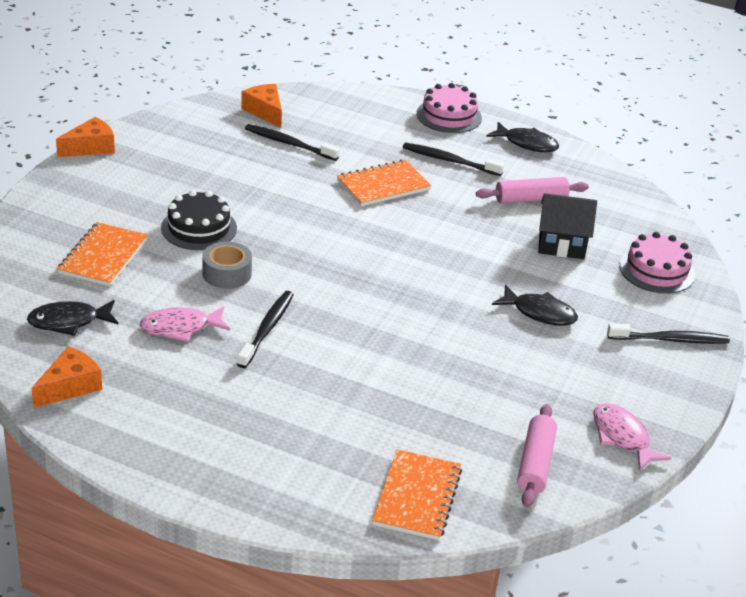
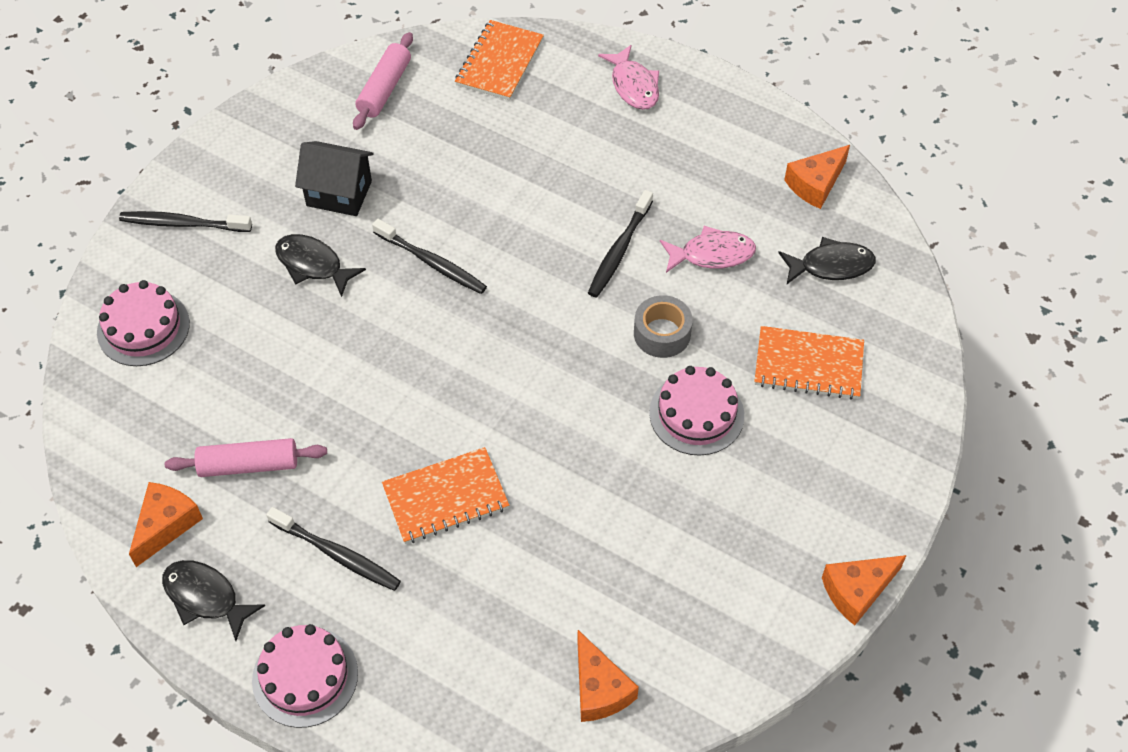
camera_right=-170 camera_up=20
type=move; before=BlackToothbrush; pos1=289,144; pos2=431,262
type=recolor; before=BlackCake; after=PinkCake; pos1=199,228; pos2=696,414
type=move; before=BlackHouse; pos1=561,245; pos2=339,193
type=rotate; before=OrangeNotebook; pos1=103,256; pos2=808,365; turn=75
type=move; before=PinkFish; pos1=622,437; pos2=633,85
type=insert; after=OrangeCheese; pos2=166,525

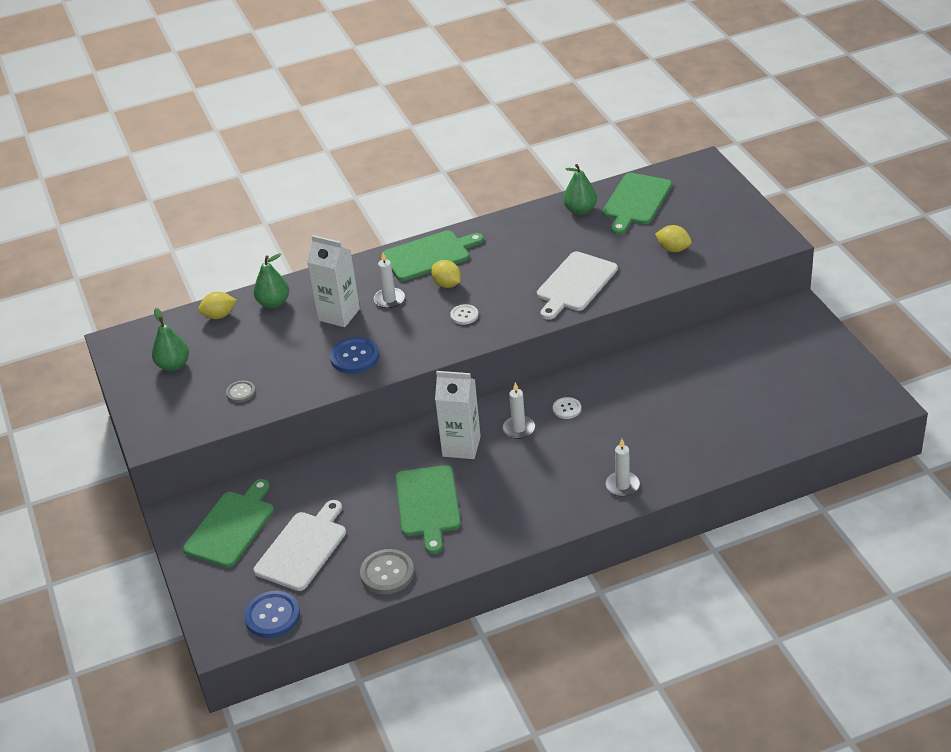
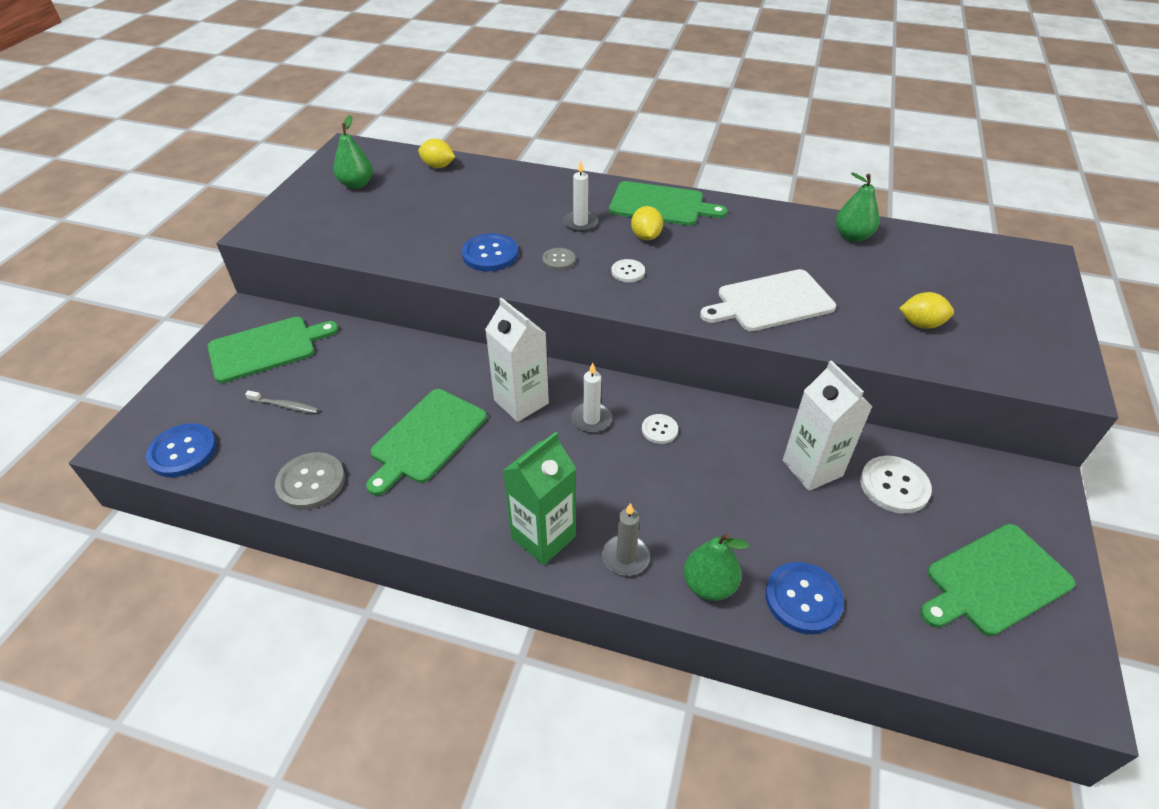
camera_right=35 camera_up=5
type=move; before=GreenCuttingBoard; pos1=636,201; pos2=995,581
type=rotate; before=YellowLemon; pos1=673,249; pos2=921,324; turn=-60
type=move; before=WhiteCarton; pos1=339,314; pos2=812,468
type=move; before=GreenPear; pos1=273,303; pos2=709,585
type=move; before=GreyButton; pos1=241,392; pos2=559,260
type=recolor; before=WhiteCandle; after=GreyCandle; pos1=622,485; pos2=625,557
type=replace; before=WhiteCuttingBoard; after=GreyToothbrush; pos1=302,548; pos2=285,406
type=insert; after=GreenCarton; pos2=543,537
type=insert; after=WhiteButton; pos2=894,486
type=insert; after=BlueButton; pos2=803,599

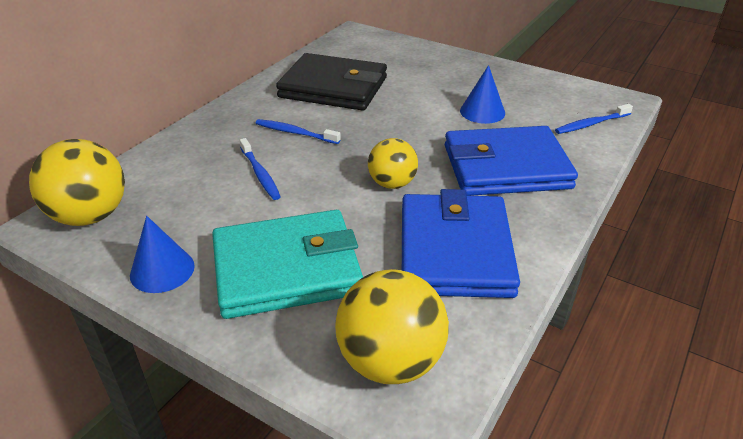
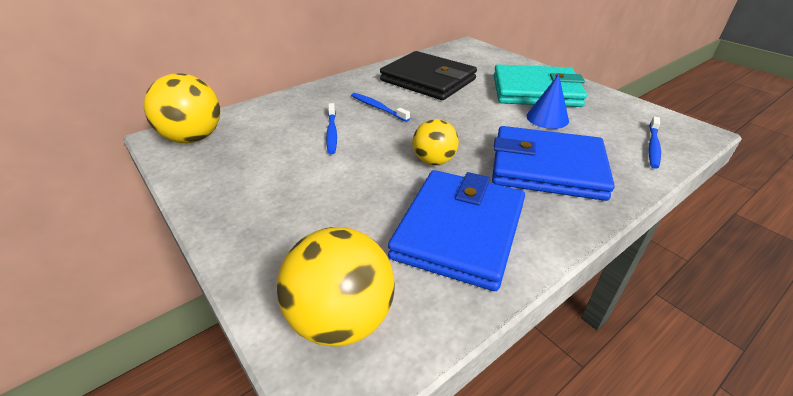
camera_right=20 camera_up=0
type=rotate; before=BlueToothbrush; pos1=591,124; pos2=653,146; turn=-60
type=move; before=TurquoiseWallet; pos1=286,269; pos2=535,91
type=delete; before=BlueCone; pos1=162,270

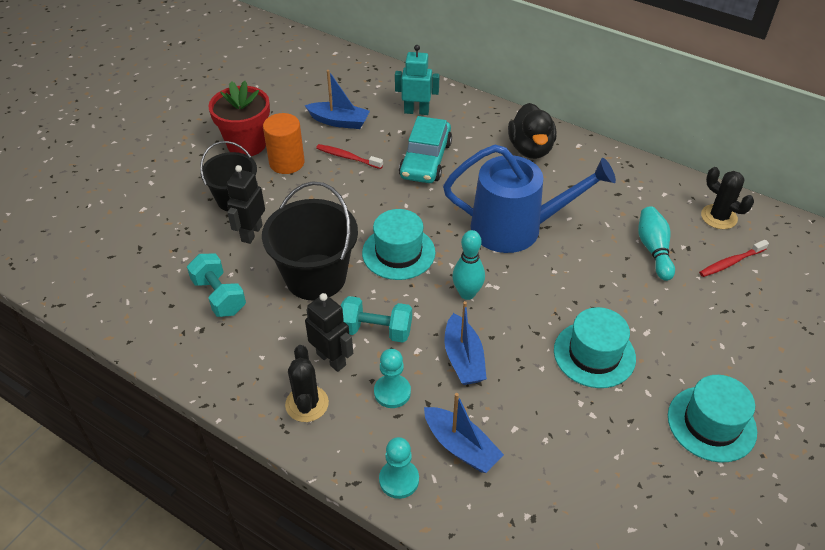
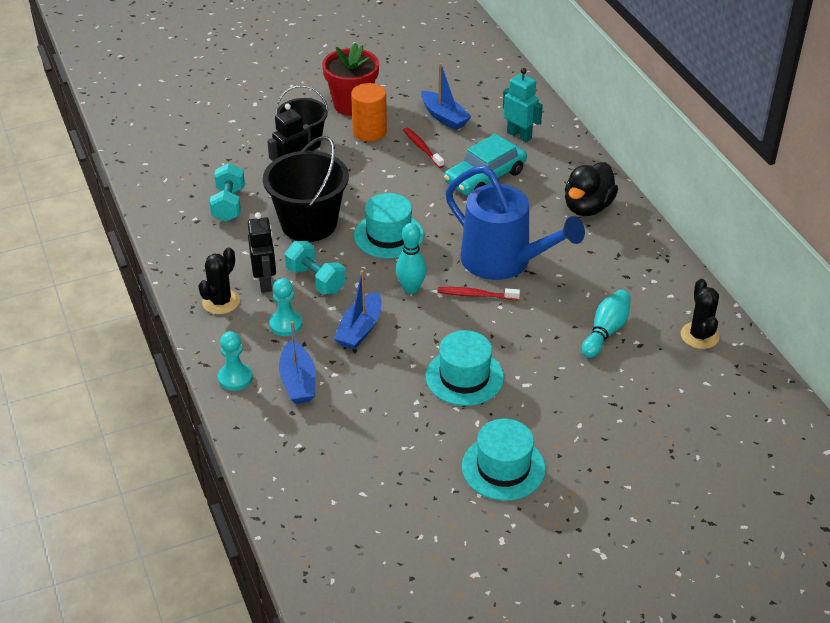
camera_right=35 camera_up=-5
type=move; before=RedToothbrush; pos1=731,262; pos2=476,295

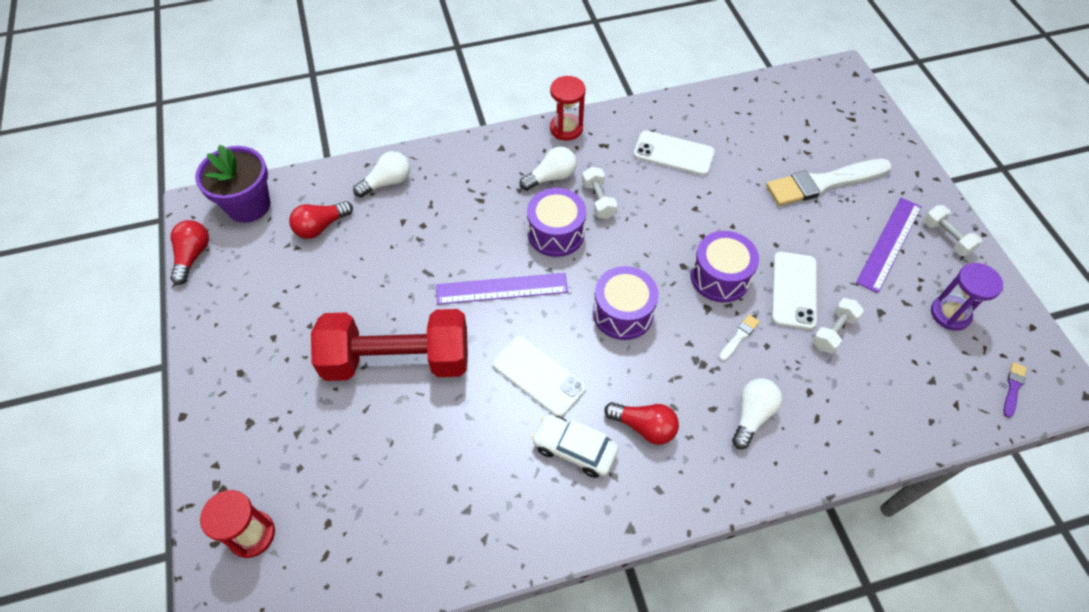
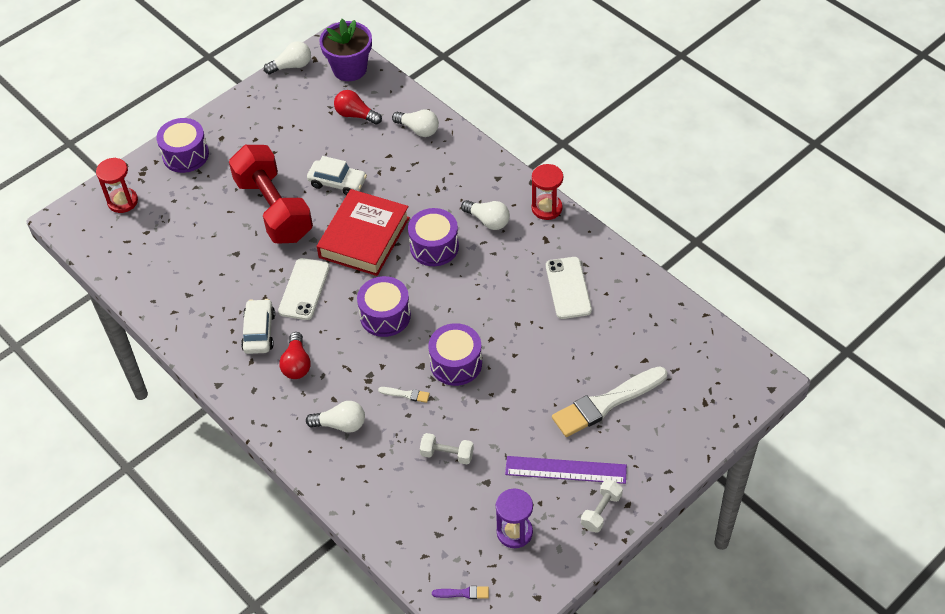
camera_right=65 camera_up=-5
type=rotate; before=WhiteBrush; pos1=823,183; pos2=606,403; turn=-75
type=delete; before=WhiteDumbbell; pos1=598,200
type=recolor; before=RedLightBulb; after=WhiteLightBulb; pos1=193,256; pos2=291,66
type=delete; before=WhitePhone; pos1=793,290
type=replace; before=PurpleRuler; after=RedBook; pos1=502,289; pos2=364,237
type=insert; after=PurpleDrum; pos2=185,155
type=insert; after=WhiteCar; pos2=337,182

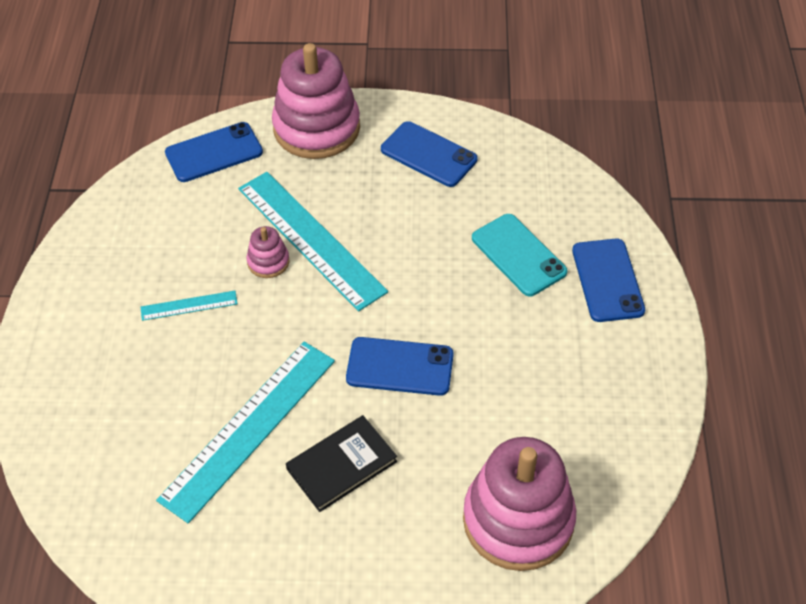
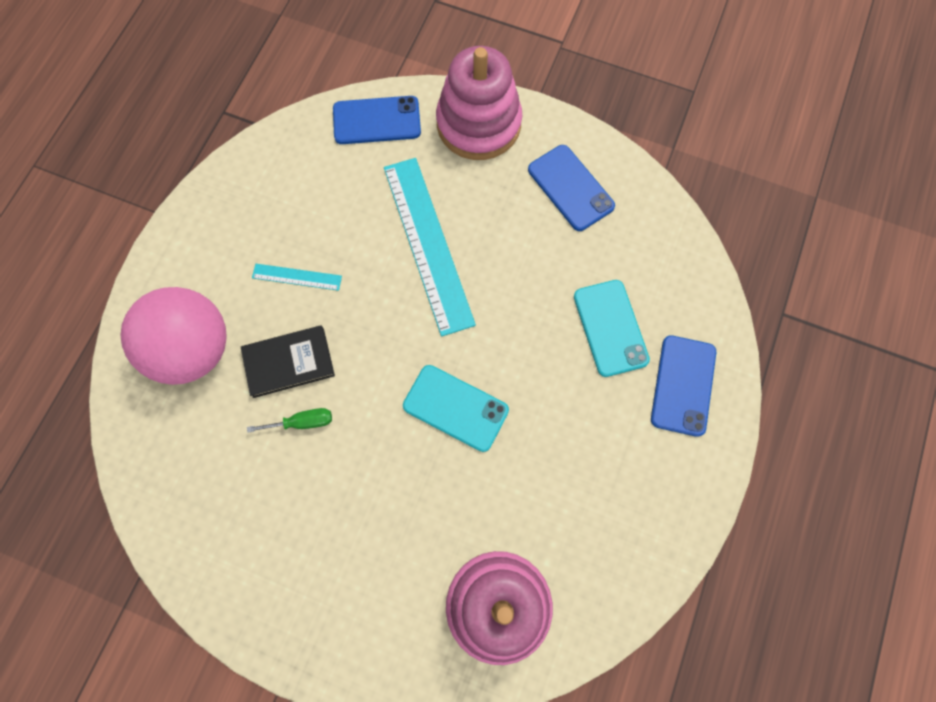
camera_right=20 camera_up=20
type=delete; before=PinkStackingToy; pos1=268,262
type=recolor; before=BluePhone; after=TurquoisePhone; pos1=400,367; pos2=455,408
type=replace; before=TurquoiseRuler; after=GreenScrewdriver; pos1=249,428; pos2=302,422
type=move; before=BlackBook; pos1=342,465; pos2=289,362
type=insert; after=PinkBall; pos2=193,349

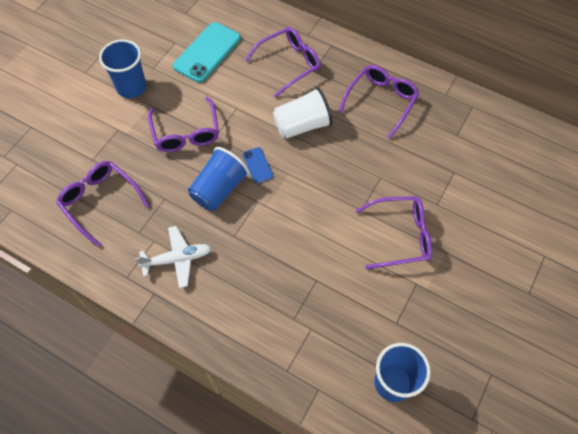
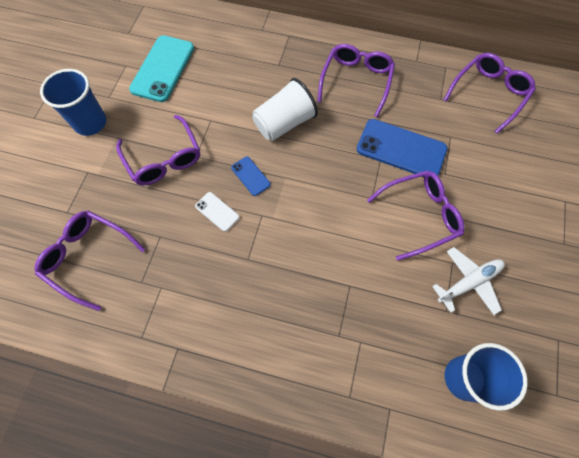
camera_right=-15 camera_up=5
type=move; before=PurpleGlasses; pos1=289,64; pos2=489,94
type=replace; before=BlueCup; after=WhitePhone; pos1=219,189; pos2=217,211
type=move; before=WhitePlane; pos1=177,259; pos2=468,282
type=insert; after=BluePhone; pos2=401,149

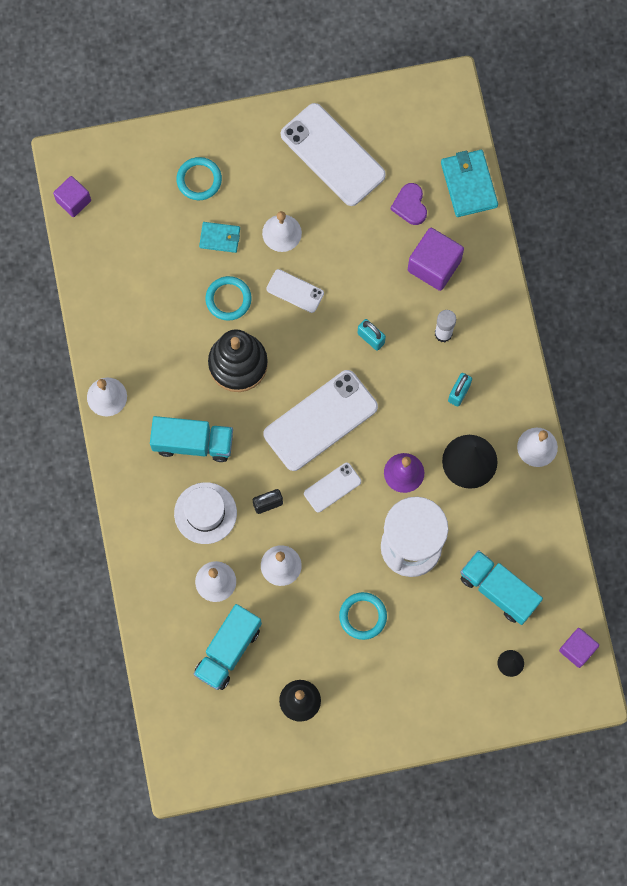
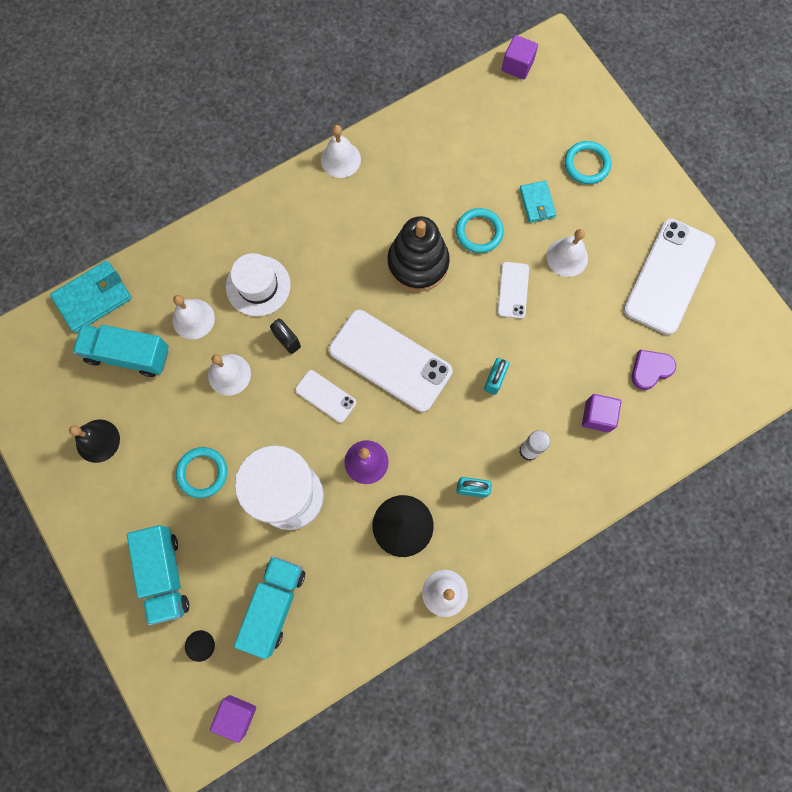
camera_right=70 camera_up=0
type=move; before=TurquoiseWallet; pos1=468,184; pos2=93,298
type=resize; before=PurpleCube; pos1=434,265; pos2=597,416; scale=0.64
type=move; before=TurquoiseTruck; pos1=193,443; pos2=165,574

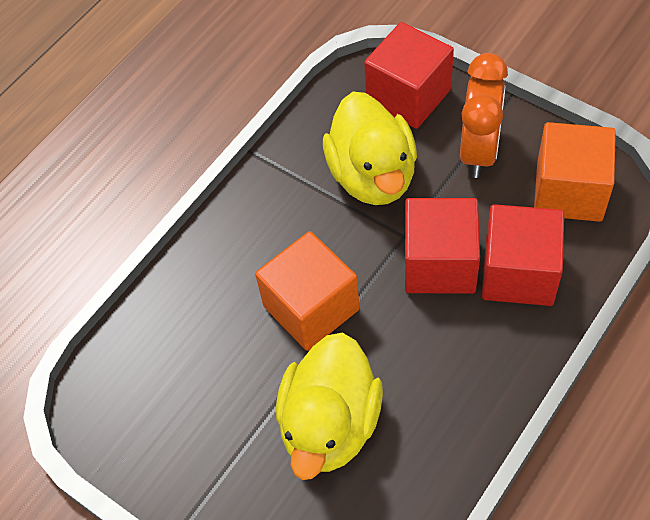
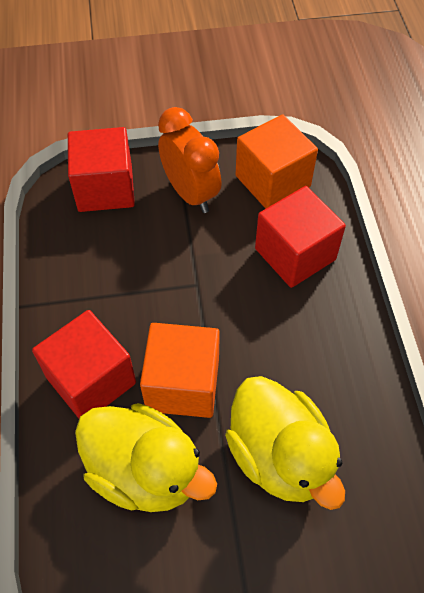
camera_right=-50 camera_up=0
type=move; before=YellowDuck; pos1=372,175; pos2=145,471
type=move; before=RedCube; pos1=439,264; pos2=91,380

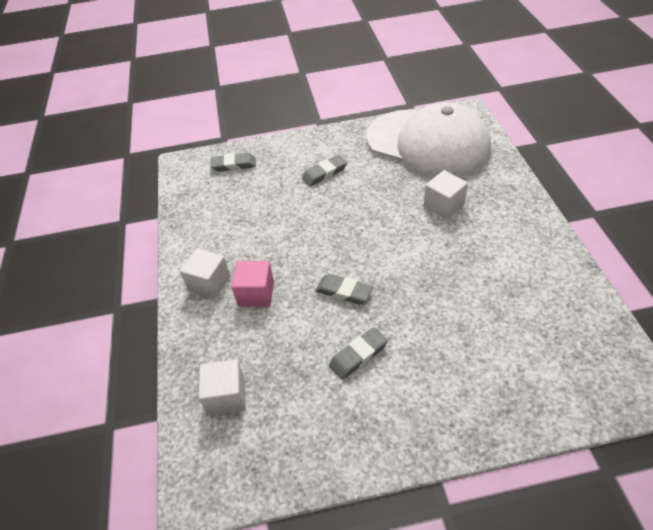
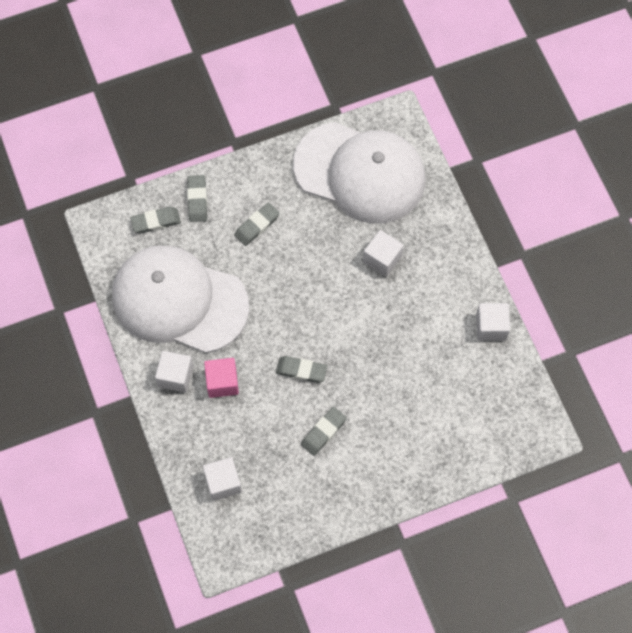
camera_right=-15 camera_up=20
type=insert; after=GreyEraser; pos2=197,200
type=insert; after=WhiteCap; pos2=179,301
type=insert; after=WhiteCube; pos2=491,327

